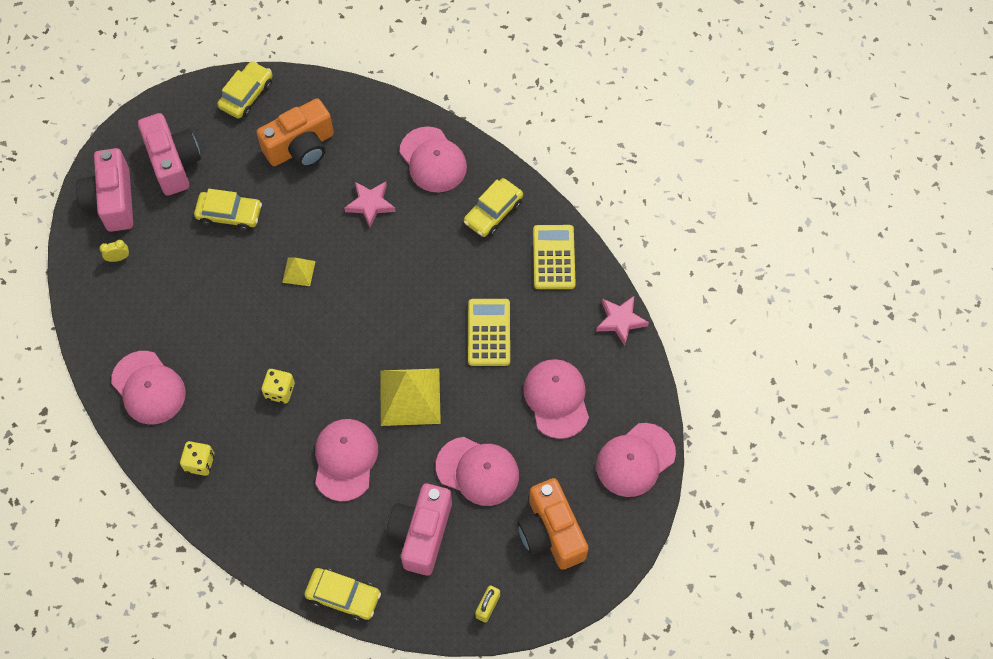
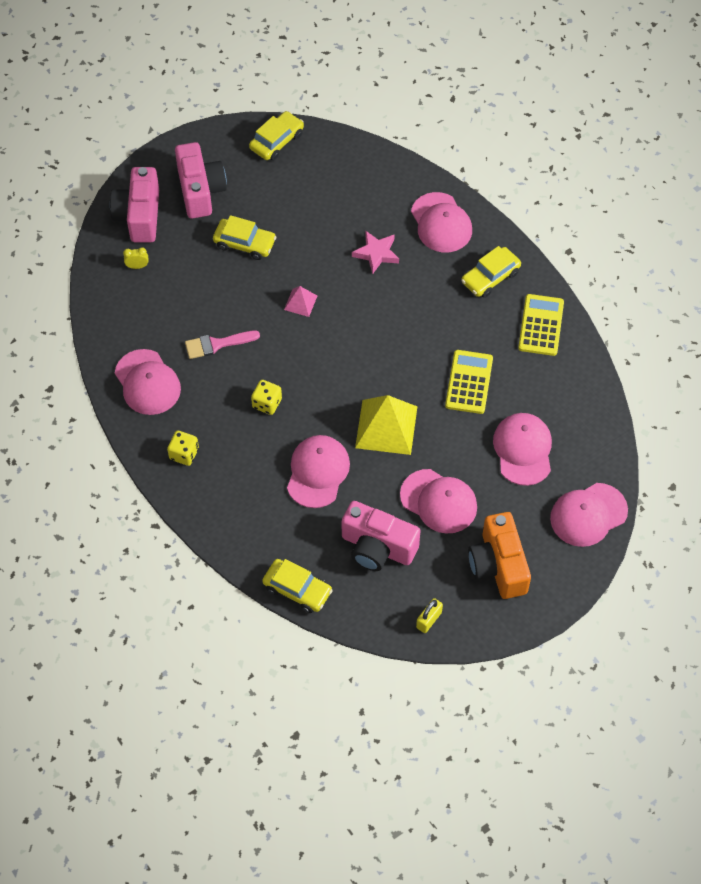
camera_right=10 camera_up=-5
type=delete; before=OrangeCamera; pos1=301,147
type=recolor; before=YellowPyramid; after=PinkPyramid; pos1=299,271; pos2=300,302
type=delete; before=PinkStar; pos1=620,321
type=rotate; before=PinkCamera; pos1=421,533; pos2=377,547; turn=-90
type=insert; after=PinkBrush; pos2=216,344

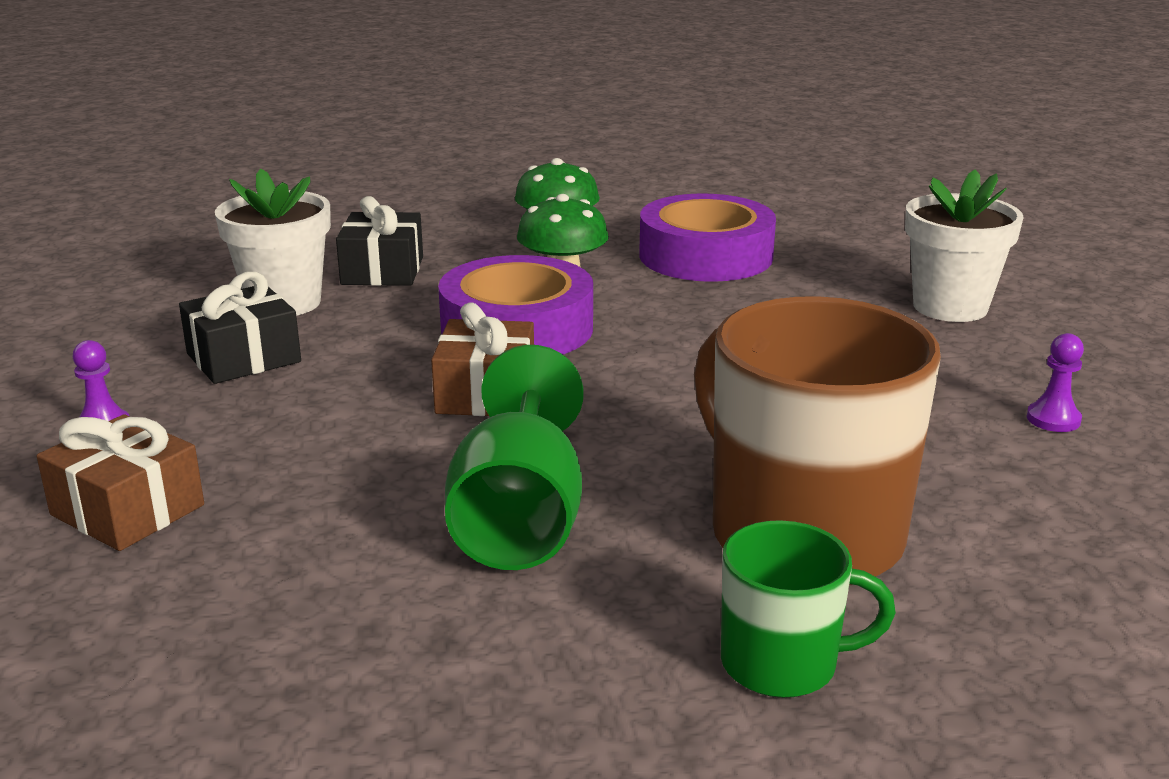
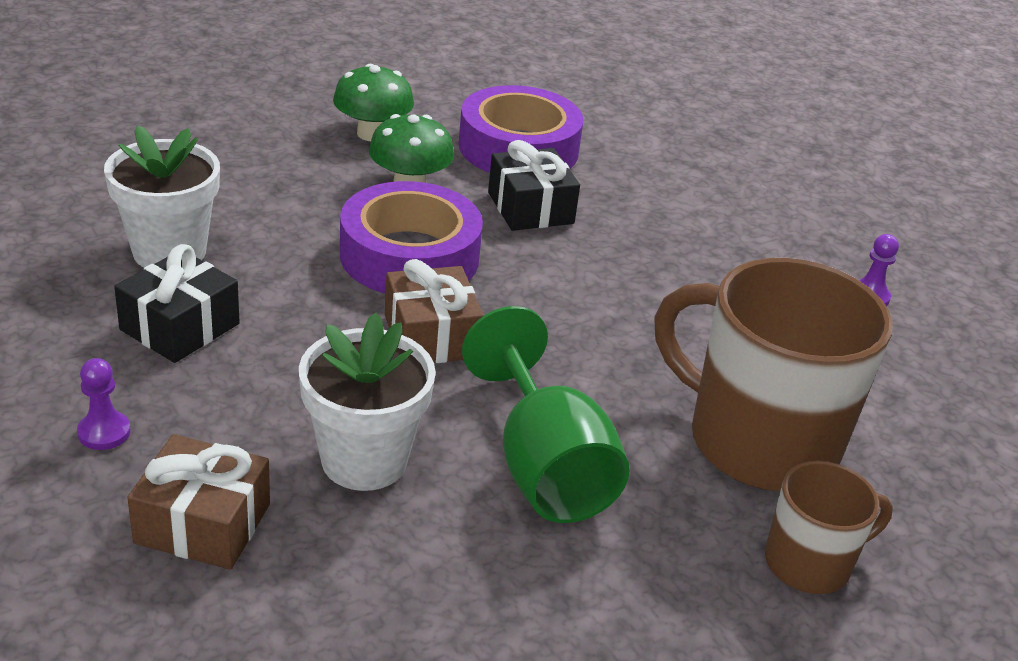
camera_right=-25 camera_up=10
type=move; before=WhiteFlowerPot; pos1=950,307; pos2=364,460
type=move; before=BlackGift; pos1=382,271; pos2=530,208
type=recolor; before=GreenMug; after=BrownMug; pos1=782,664; pos2=809,563

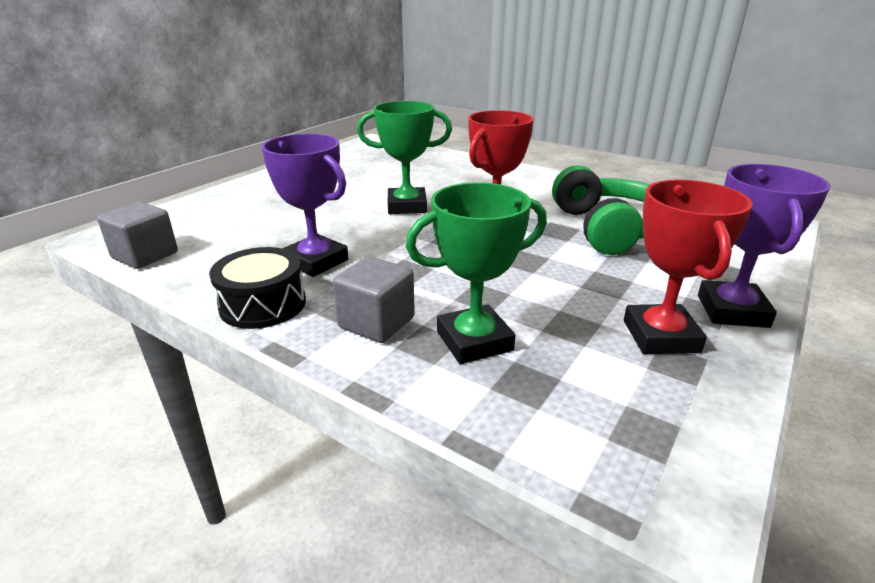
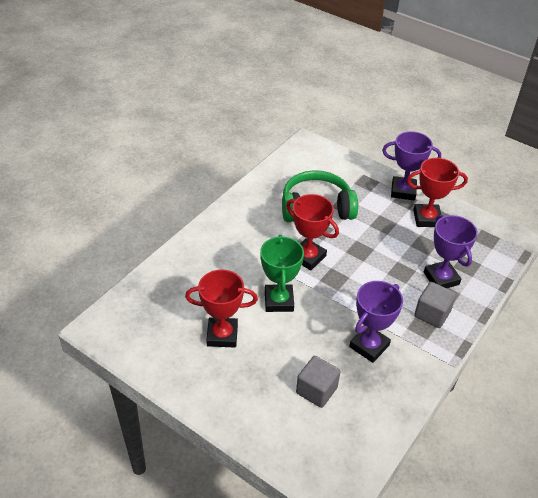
camera_right=-90 camera_up=15
type=recolor; before=GreenTrophy; after=PurpleTrophy; pos1=474,341; pos2=441,278
type=move; before=GreyCube; pos1=145,255; pos2=316,390
type=delete; before=BlackDrum; pos1=263,304
type=insert; after=RedTrophy; pos2=222,335

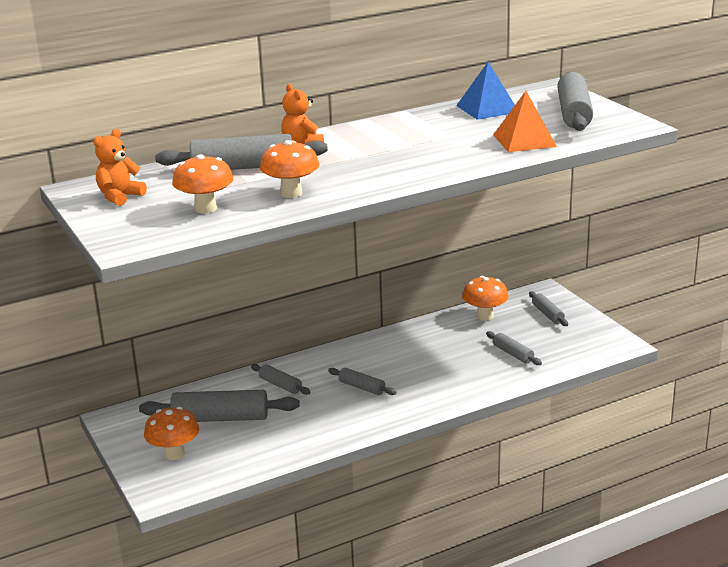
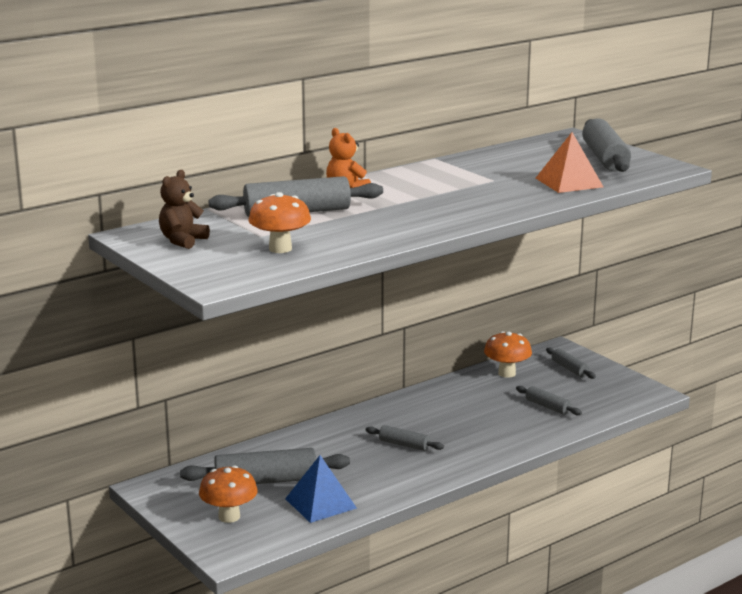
camera_right=-10 camera_up=-5
type=move; before=BluePyramid; pos1=487,108; pos2=320,503
type=recolor; before=OrangeTeddyBear; after=BrownTeddyBear; pos1=120,197; pos2=182,241
type=delete; before=OrangeMushroom; pos1=291,193
type=delete; before=GreyRollingPin; pos1=280,385

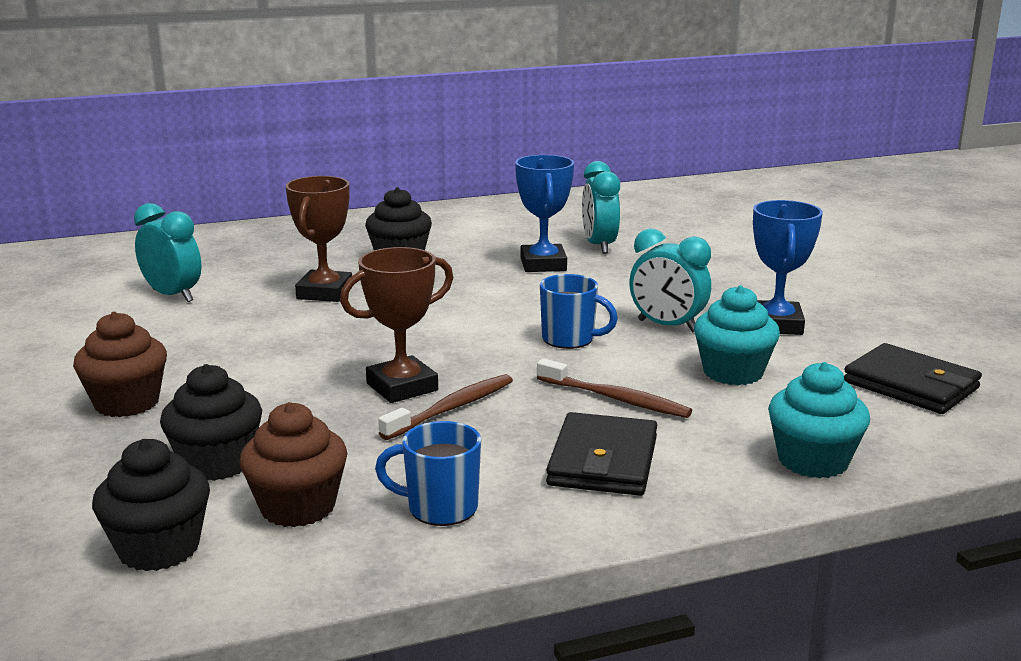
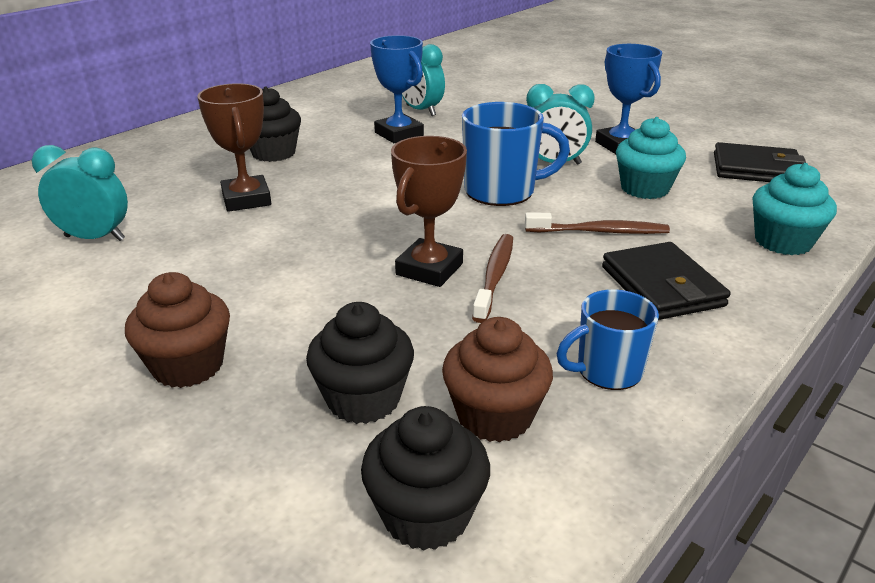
camera_right=-30 camera_up=10
type=resize; before=BlueMug; pos1=570,339; pos2=502,191; scale=1.56

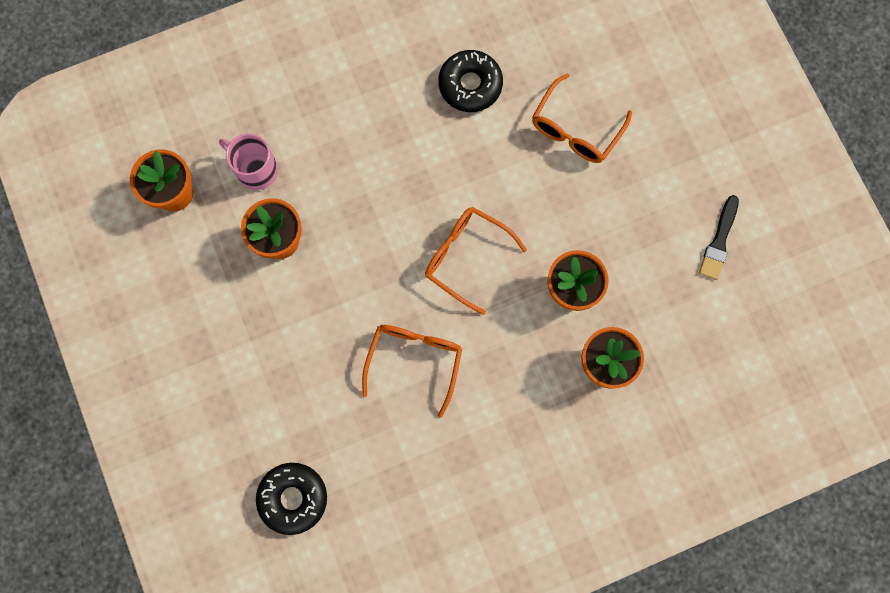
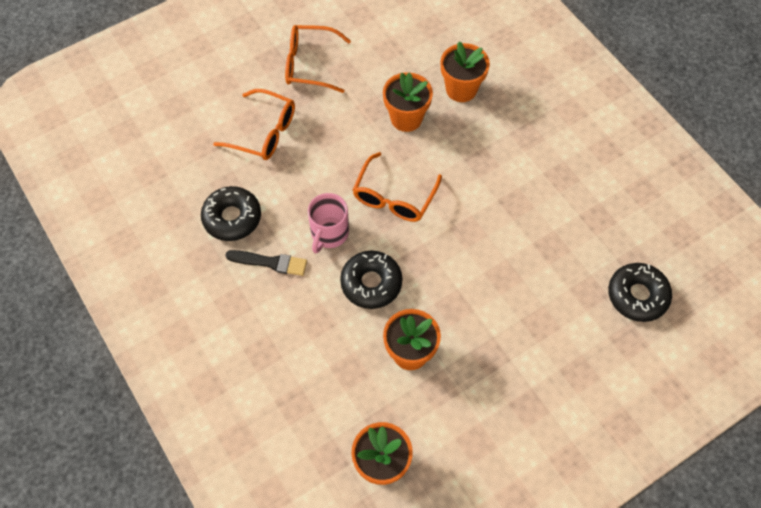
camera_right=-100 camera_up=-15
type=move; before=PinkMug; pos1=256,170; pos2=329,233
type=move; before=BlackBrush; pos1=719,241; pos2=270,262
type=move; before=OrangeGlasses; pos1=414,361; pos2=310,64
type=insert; after=BlackDonut; pos2=371,283

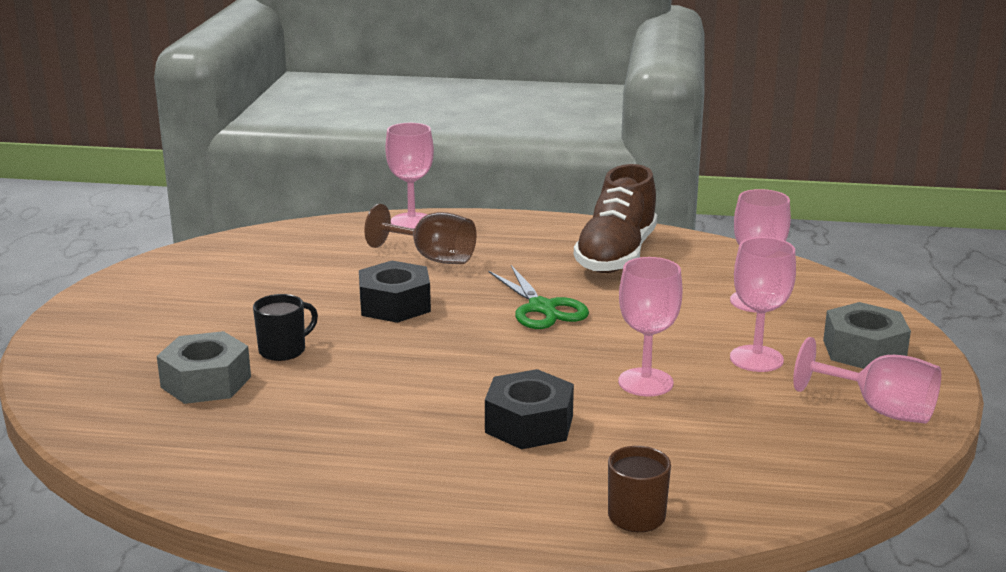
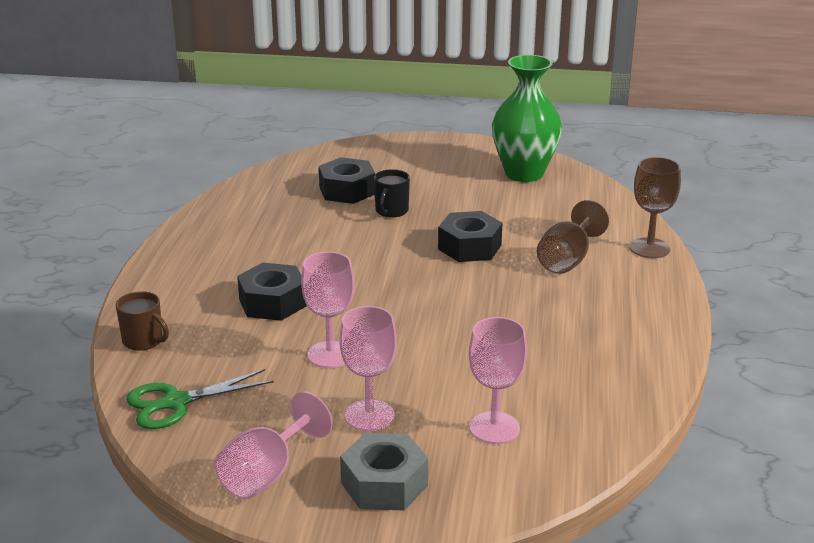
camera_right=90 camera_up=5
type=recolor; before=PinkGoblet; after=BrownGoblet; pos1=411,221; pos2=649,248
type=delete; before=BrownShoe; pos1=616,255
type=move; before=GreenScissors; pos1=542,308; pos2=176,403
type=rotate; before=BlackMug; pos1=283,350; pos2=391,211; turn=60
type=recolor; before=GreyNut; after=BlackNut; pos1=206,382; pos2=347,190
type=insert; after=GreenVase; pos2=524,173

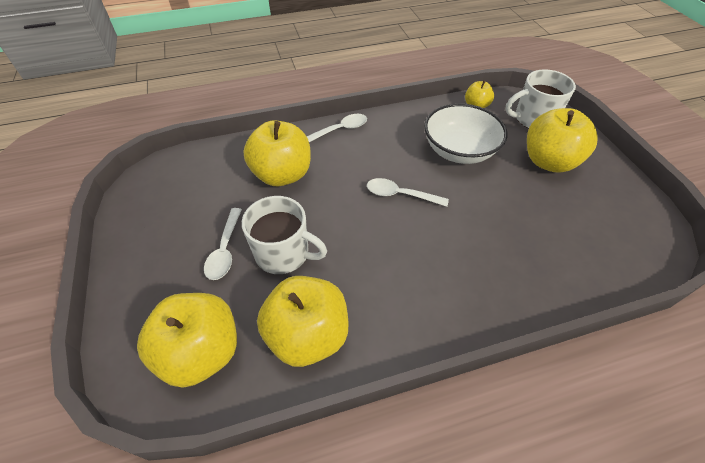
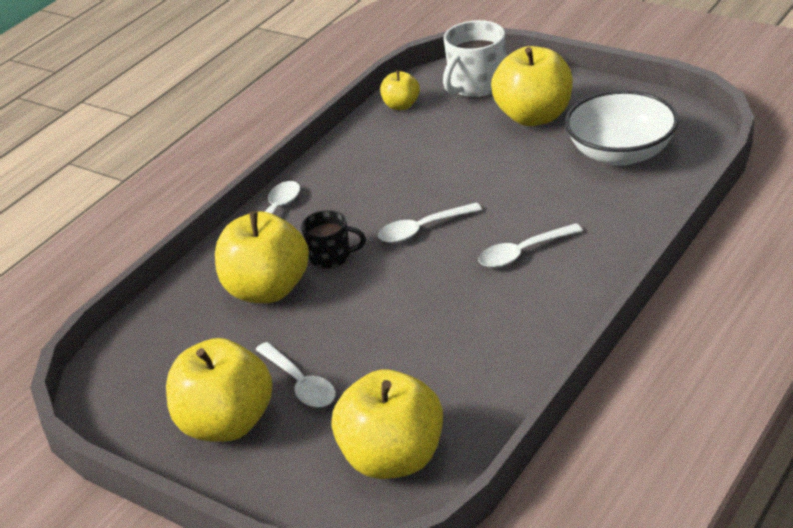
camera_right=-35 camera_up=-15
type=move; before=WhiteBowl; pos1=459,151; pos2=621,153
type=delete; before=WhiteMug; pos1=284,253
type=move; before=YellowApple; pos1=308,335; pos2=227,424
type=insert; after=BlackMug; pos2=331,257
type=insert; after=WhiteSpoon; pos2=523,252

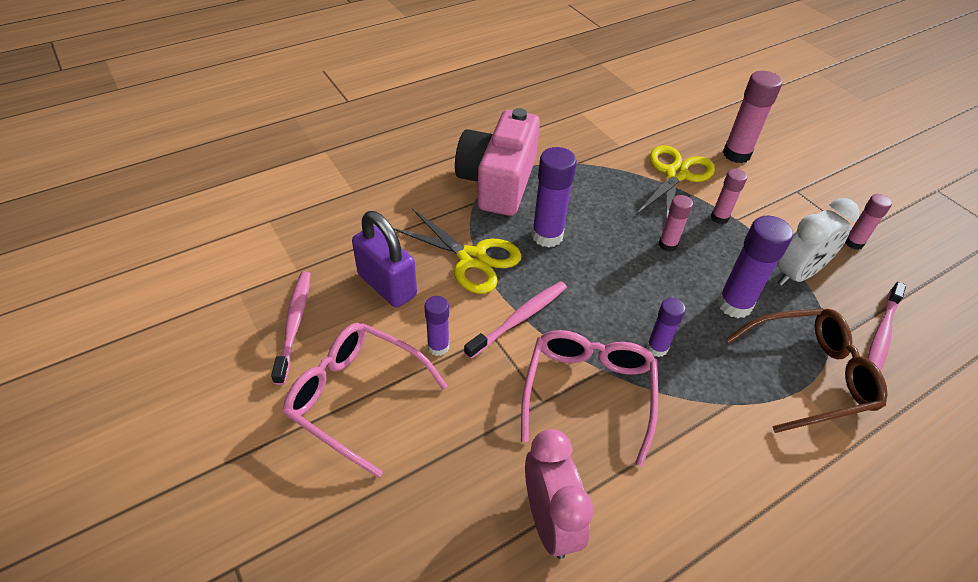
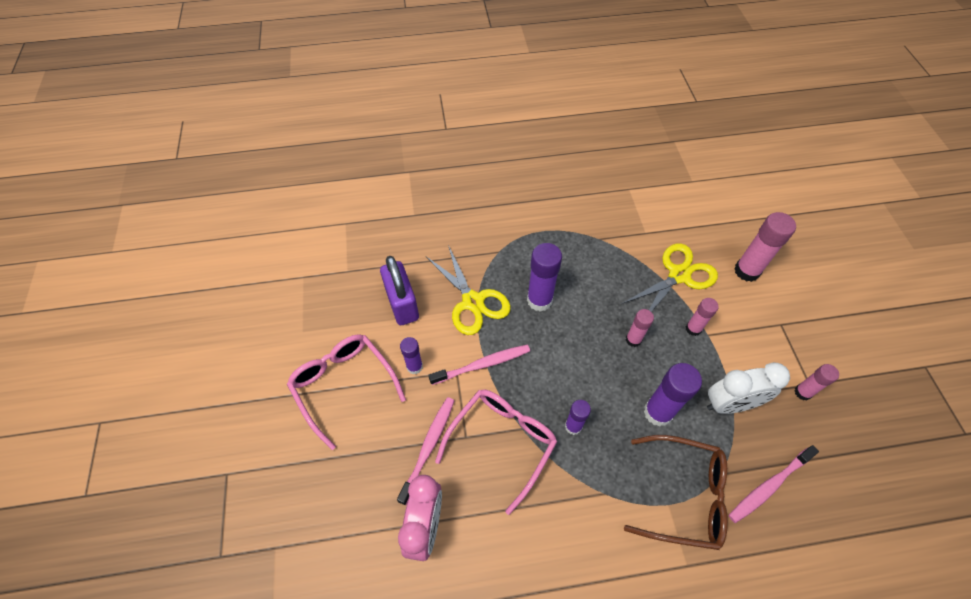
camera_right=25 camera_up=10
type=delete; before=PinkCamera; pos1=498,182
type=move; before=PinkToothbrush; pos1=294,323; pos2=429,446

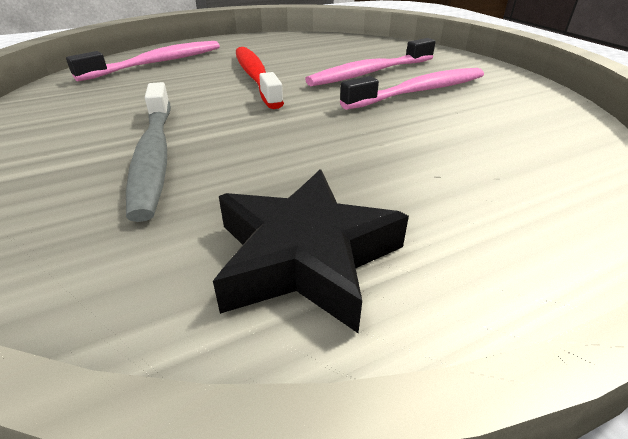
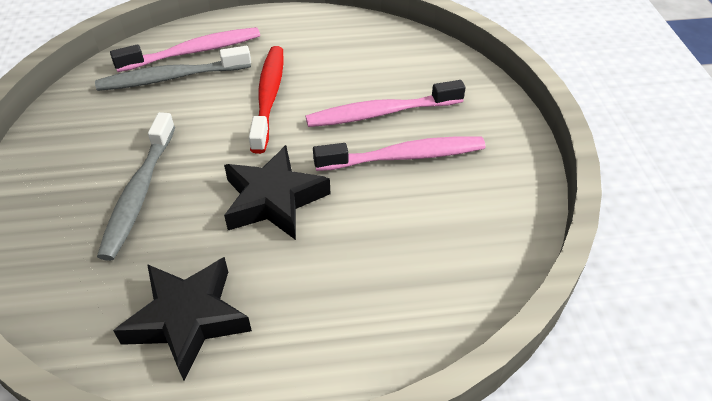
camera_right=20 camera_up=10
type=insert; after=GreyToothbrush; pos2=171,78
type=insert; after=BlackStar; pos2=274,199

